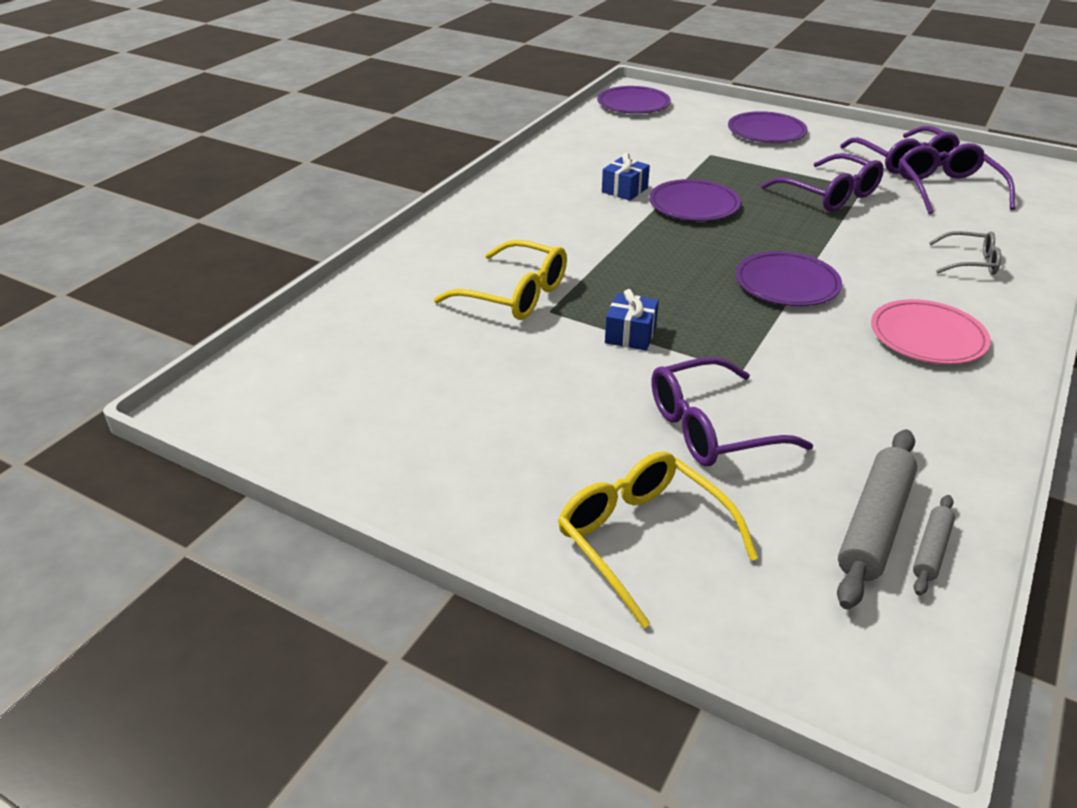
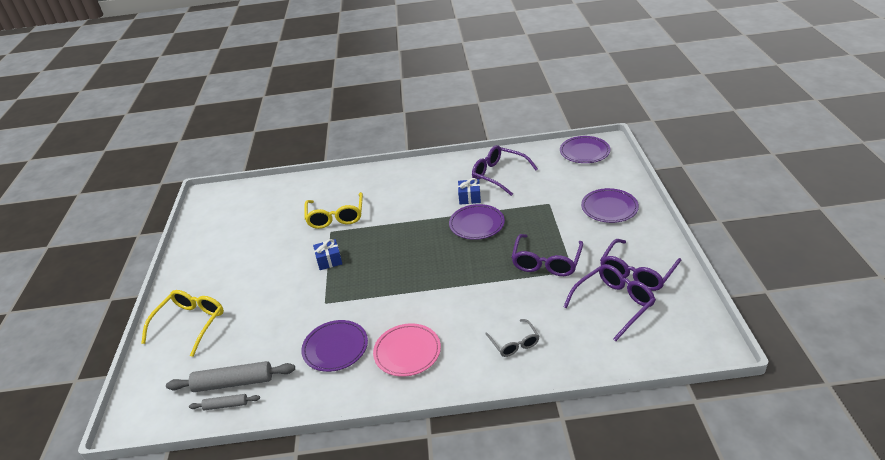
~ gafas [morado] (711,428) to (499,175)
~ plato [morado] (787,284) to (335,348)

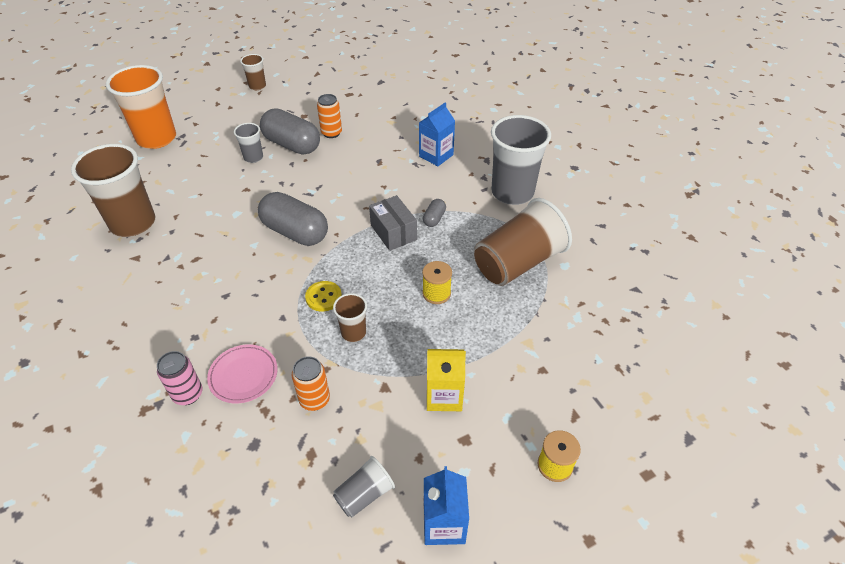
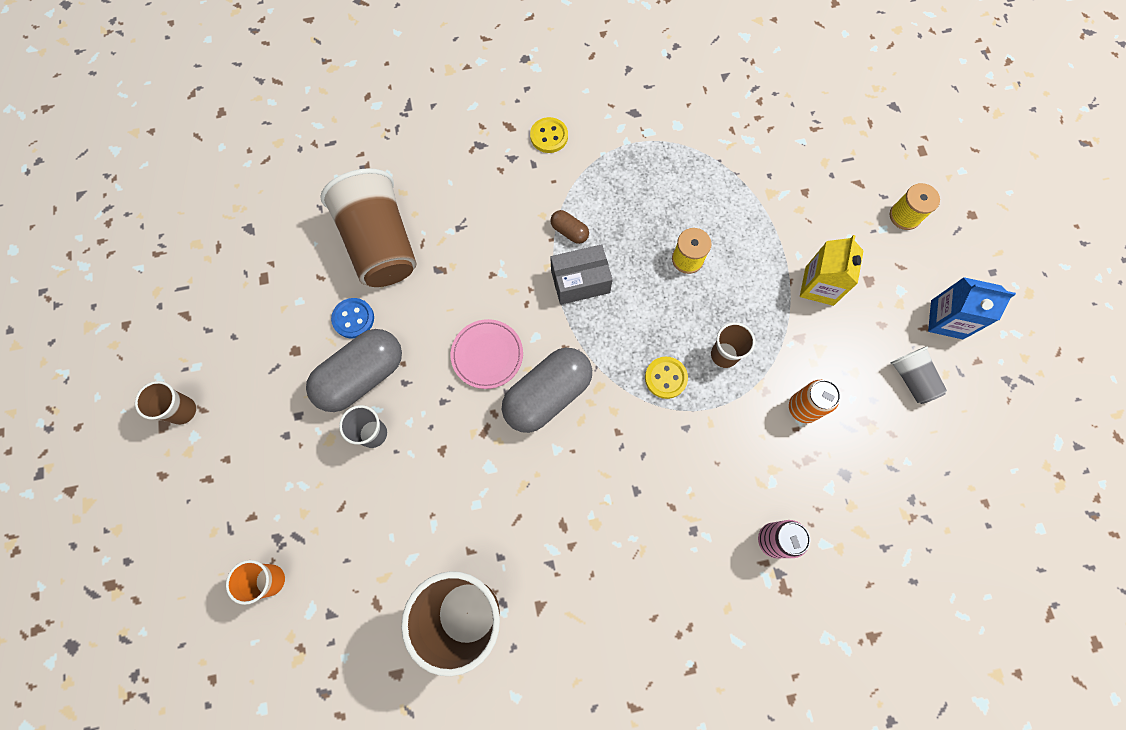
- cartón de leche [azul] (436,155)
~ plato [rosa] (243,375) to (487,355)
~ vaso [marrón] (518,263) to (381,244)
~ lata [naranja] (331,133) to botón [azul] (353,319)
~ vaso [gris] (512,192) to botón [amarillo] (549,136)
~ cápsula [gris] (434,219) to cápsula [marrón] (569,231)
~ vaso [naranja] (156,138) = (270,580) x0.48

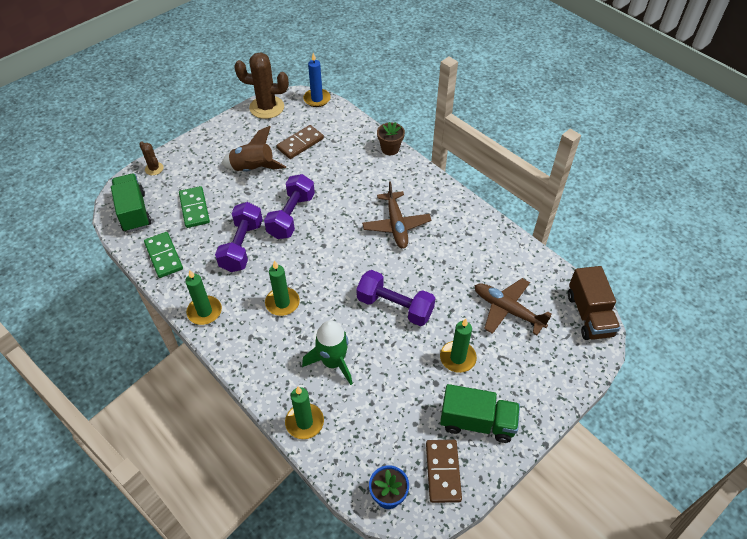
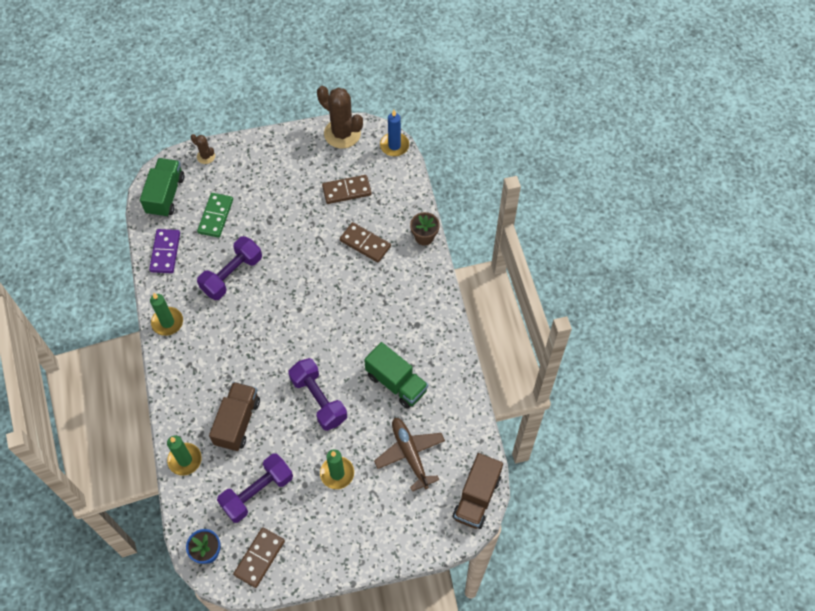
- cohete [marrón] (253,169)
- vela [verde] (282,303)
- avión [marrón] (396,225)
+ ficha de dominó [marrón] (365,243)
~ mancuerna [morado] (291,216) to (257,492)
~ camión [verde] (477,422) to (396,383)
~ cohete [verde] (333,362) to camión [marrón] (237,422)
~ ficha de dominó [verde] (163,256) to ficha de dominó [morado] (165,252)
~ cactus [marrón] (154,169) = (206,156) 45 degrees counterclockwise

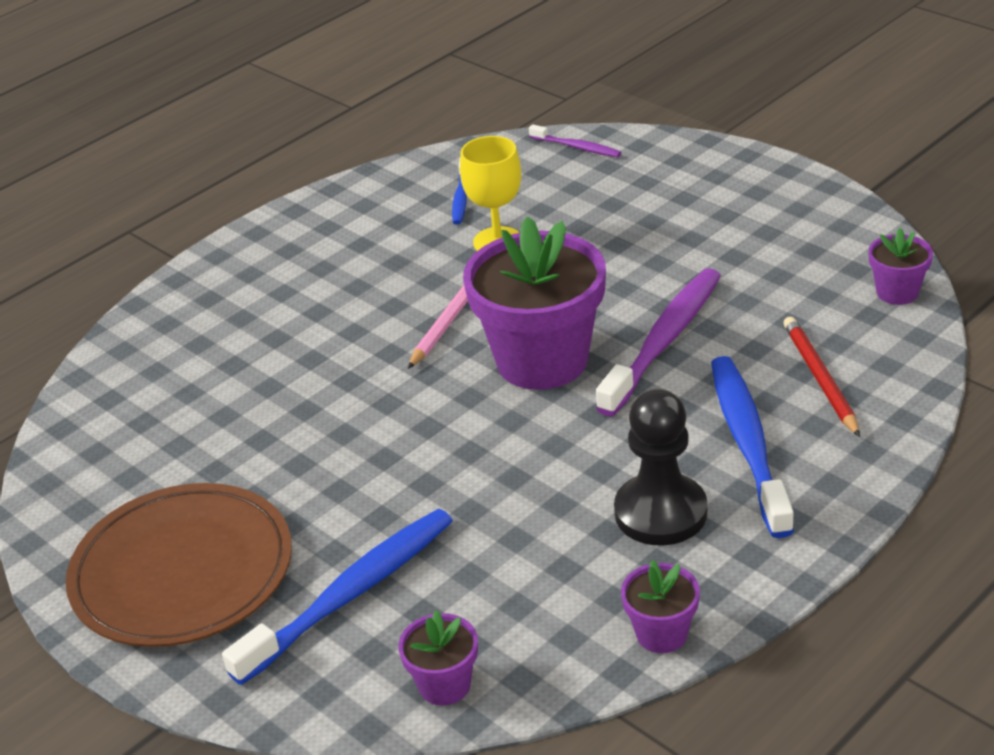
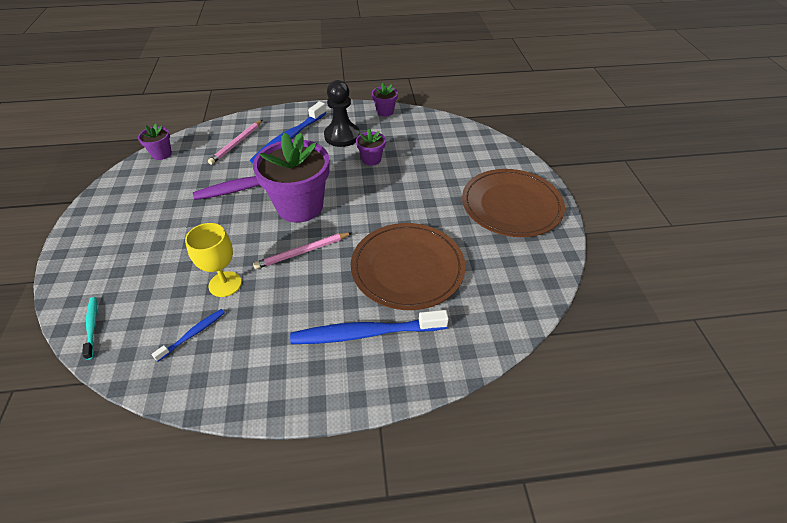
+ plato [marrón] (407,268)
~ cepillo de dientes [azul] (351,594) to (365,333)
~ maceta [morado] (444,685) to (371,159)
~ cepillo de dientes [morado] (577,147) to cepillo de dientes [turquesa] (92,326)
~ lápiz [rojo] (820,379) to lápiz [rosa] (237,143)

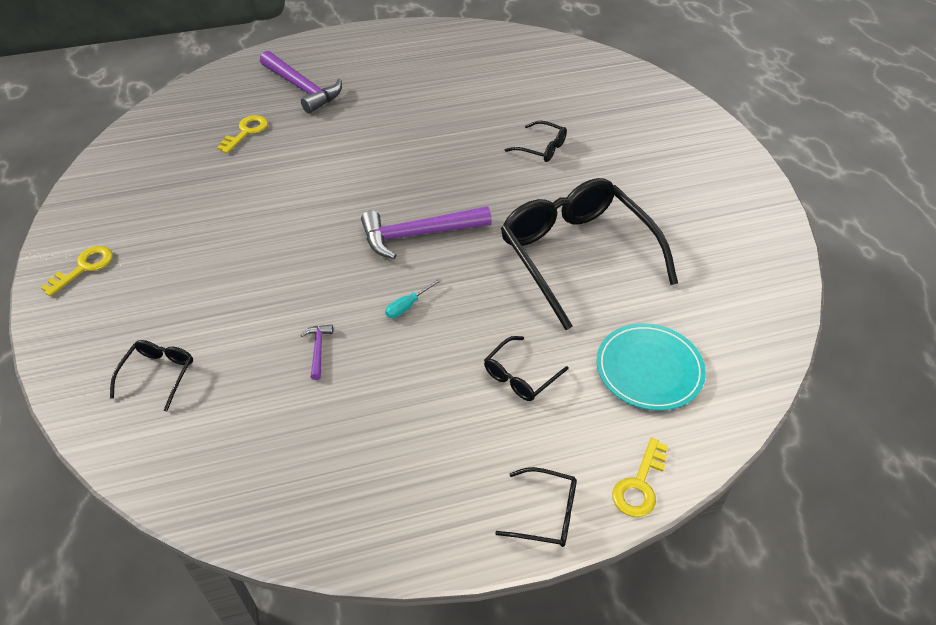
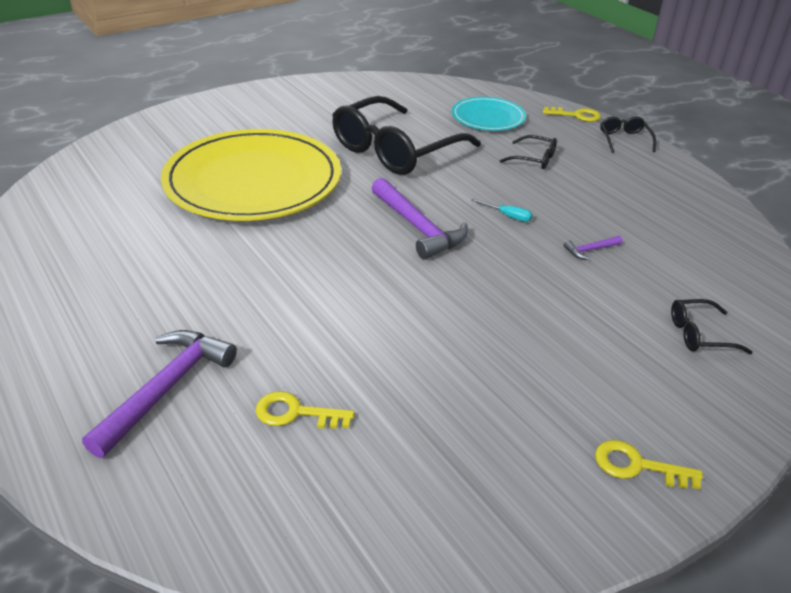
~ gafas [negro] (542,148) to plato [amarillo] (253,181)

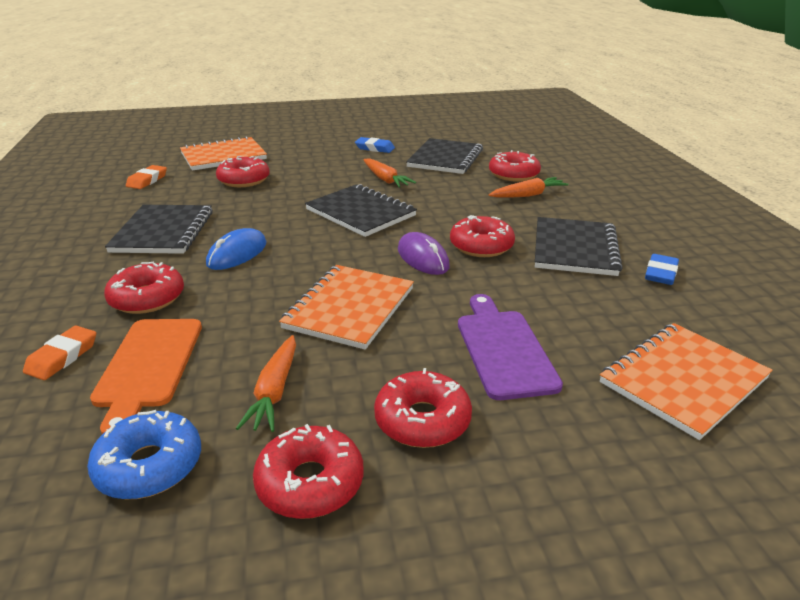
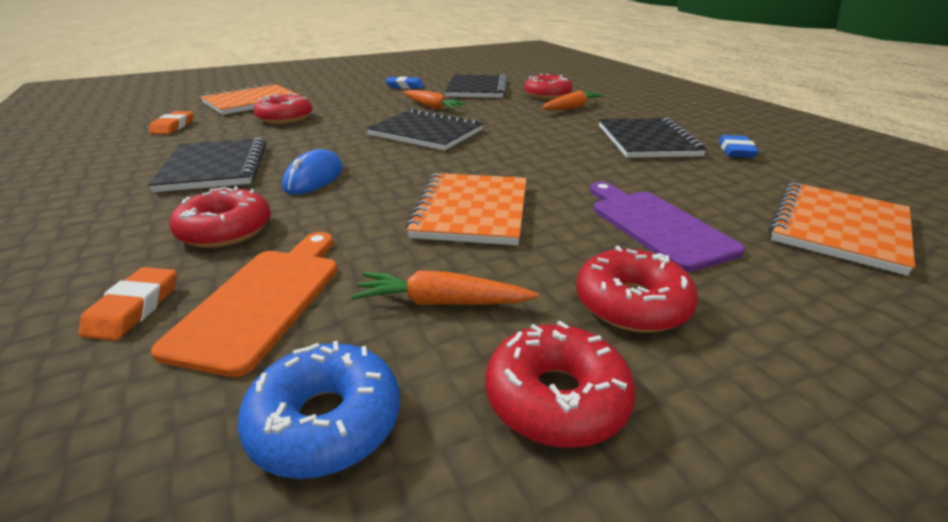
- ratón [morado] (423,258)
- rosquilla [rojo] (481,246)
~ tabla de cortar [naranja] (148,366) = (263,301) 150 degrees counterclockwise
~ zanahoria [naranja] (275,391) = (442,302) 105 degrees clockwise

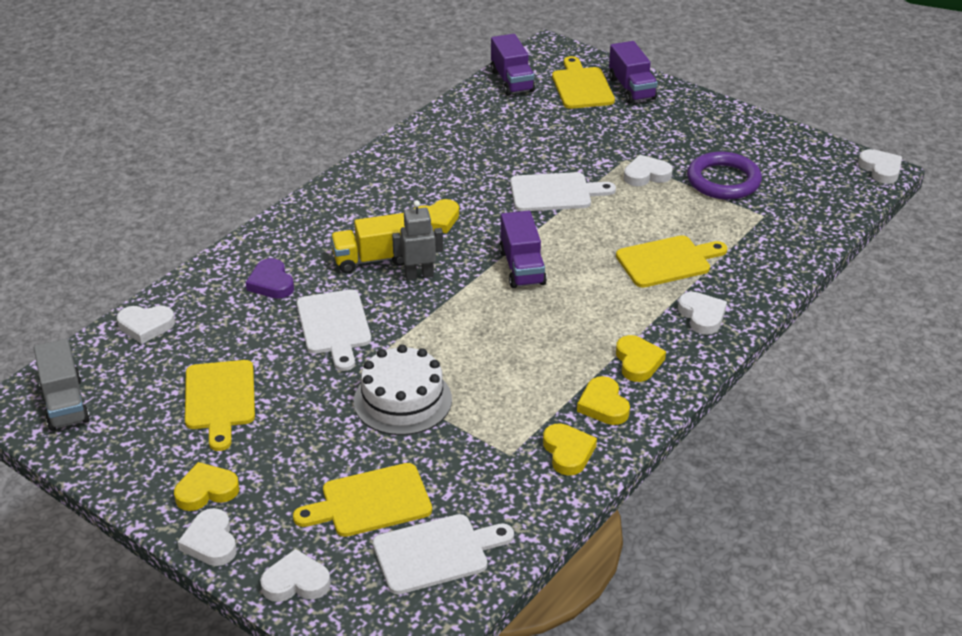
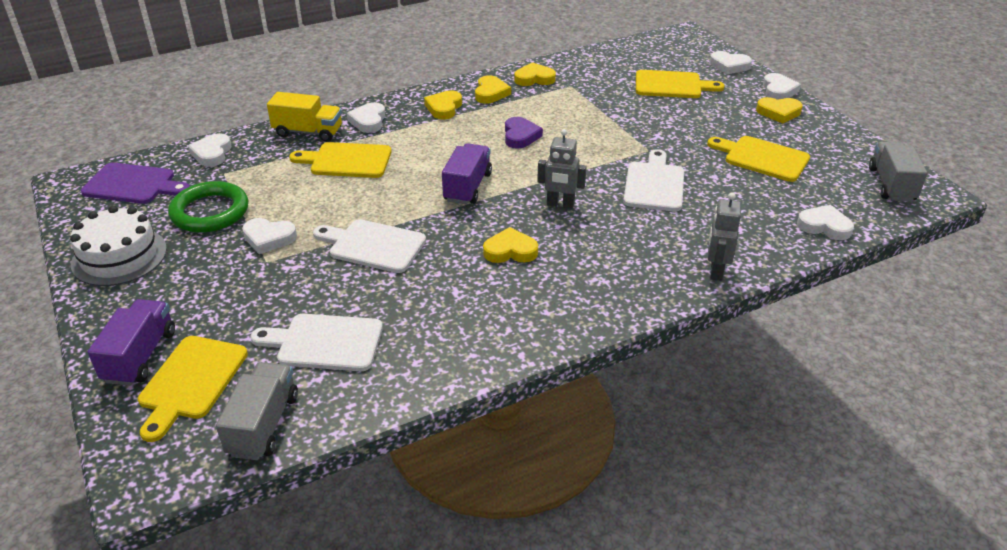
+ tabla de cortar [morado] (133,184)
+ robot [gris] (716,271)
~ corazón [morado] (271,283) to (520,136)
~ camión [amarillo] (373,259) to (308,132)
~ tarta [blanco] (402,400) to (119,256)
~ tabla de cortar [blanco] (436,553) to (325,342)
~ corazón [blanco] (880,169) to (212,153)
~ camión [morado] (512,81) to camión [gris] (263,425)
~ anillo [morado] (723,181) to anillo [verde] (210,212)
~ tabla de cortar [amarillo] (220,399) = (762,158) 75 degrees counterclockwise
~ corazón [amarillo] (568,452) = (534,78) 75 degrees clockwise

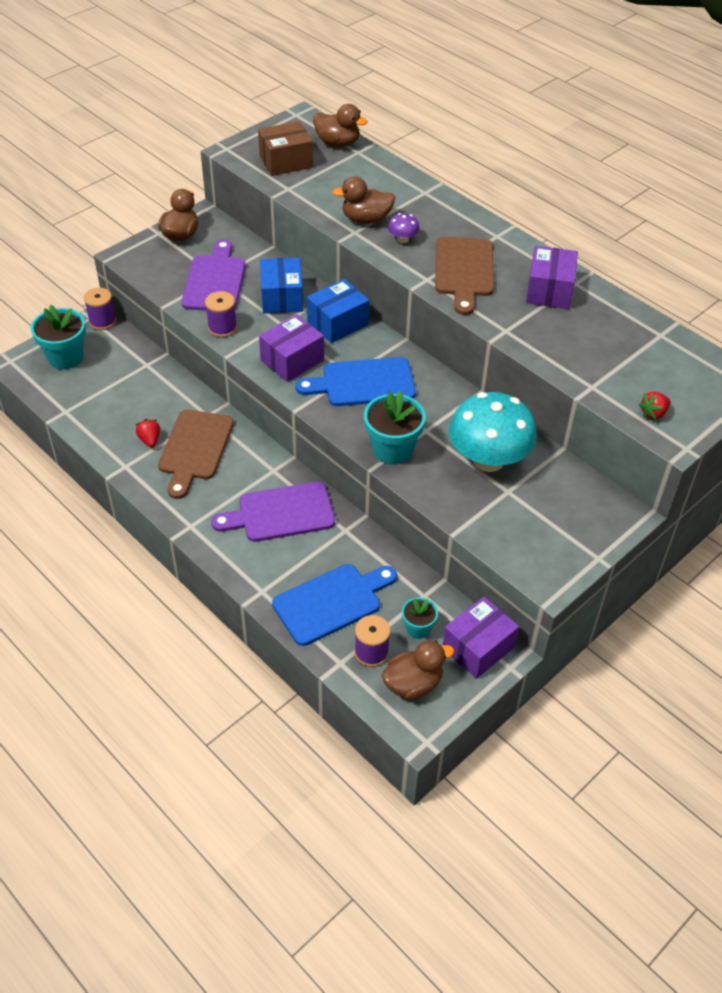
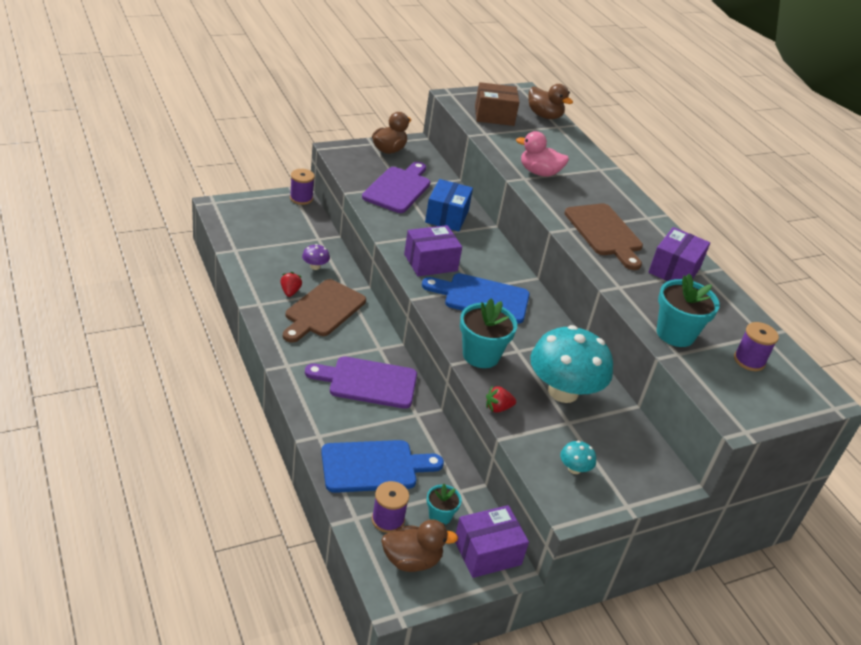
- caja [azul] (337,323)
+ seta [turquesa] (574,469)
~ maceta [turquesa] (65,357) to (675,334)
~ carrete [morado] (222,328) to (749,360)
~ seta [morado] (402,239) to (315,266)
~ fresa [rojo] (653,413) to (498,408)
~ pato [marrón] (366,219) to pato [rosa] (539,172)
~ tabla de cortar [marrón] (464,271) = (604,233) 45 degrees counterclockwise

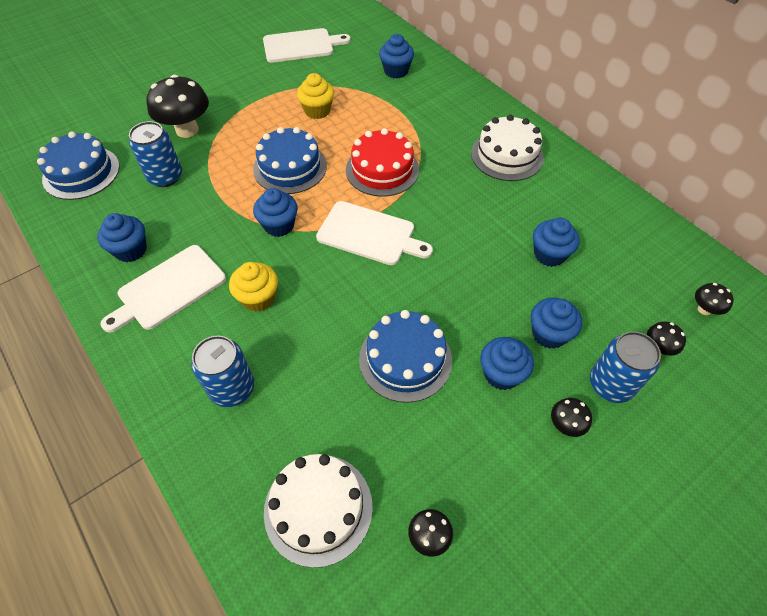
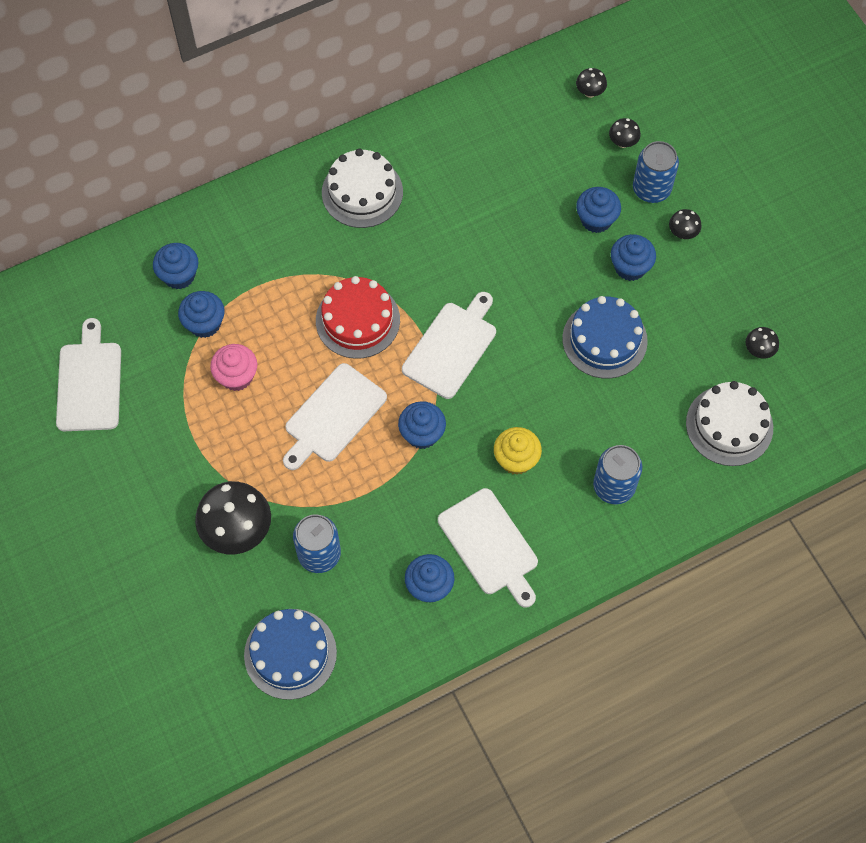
~ magdalena [azul] (549,254) to (204,323)
~ tarta [azul] (290,167) to tabla de cortar [blanco] (333,416)
~ magdalena [amarillo] (317,111) to magdalena [rosa] (236,376)

